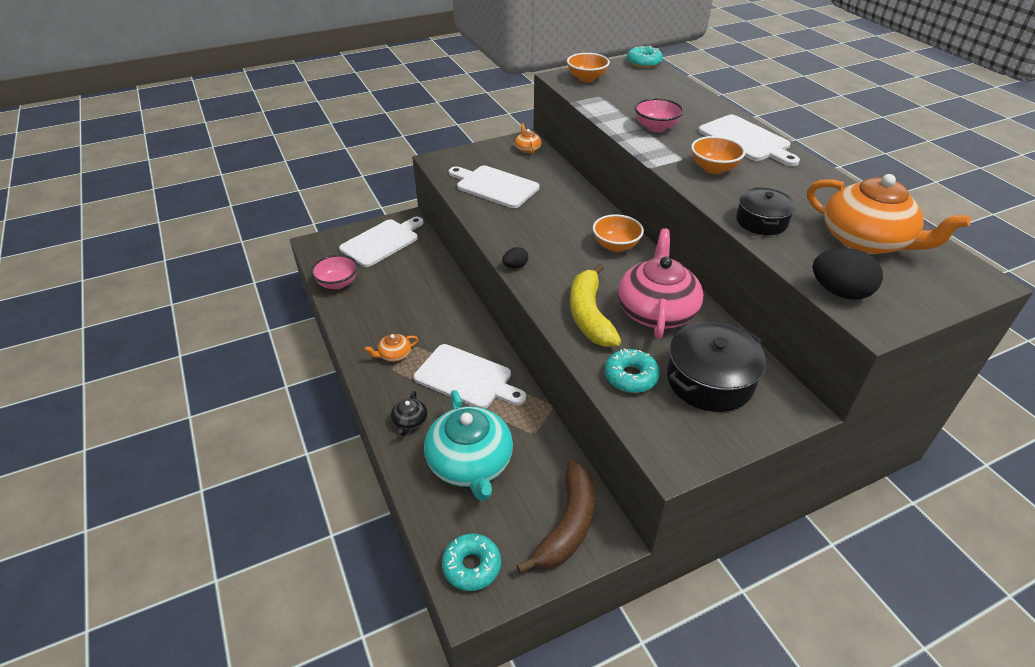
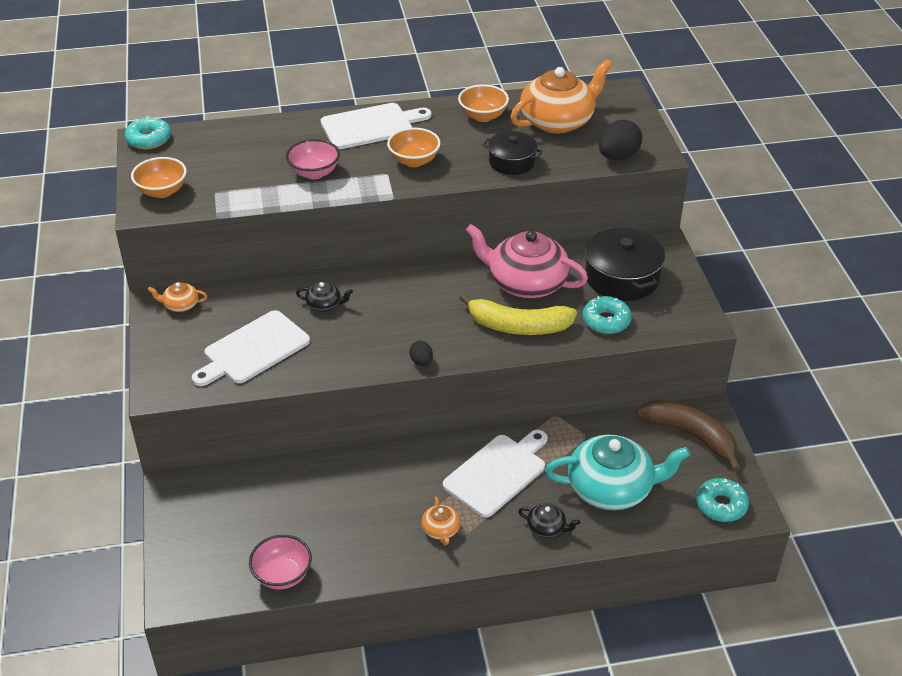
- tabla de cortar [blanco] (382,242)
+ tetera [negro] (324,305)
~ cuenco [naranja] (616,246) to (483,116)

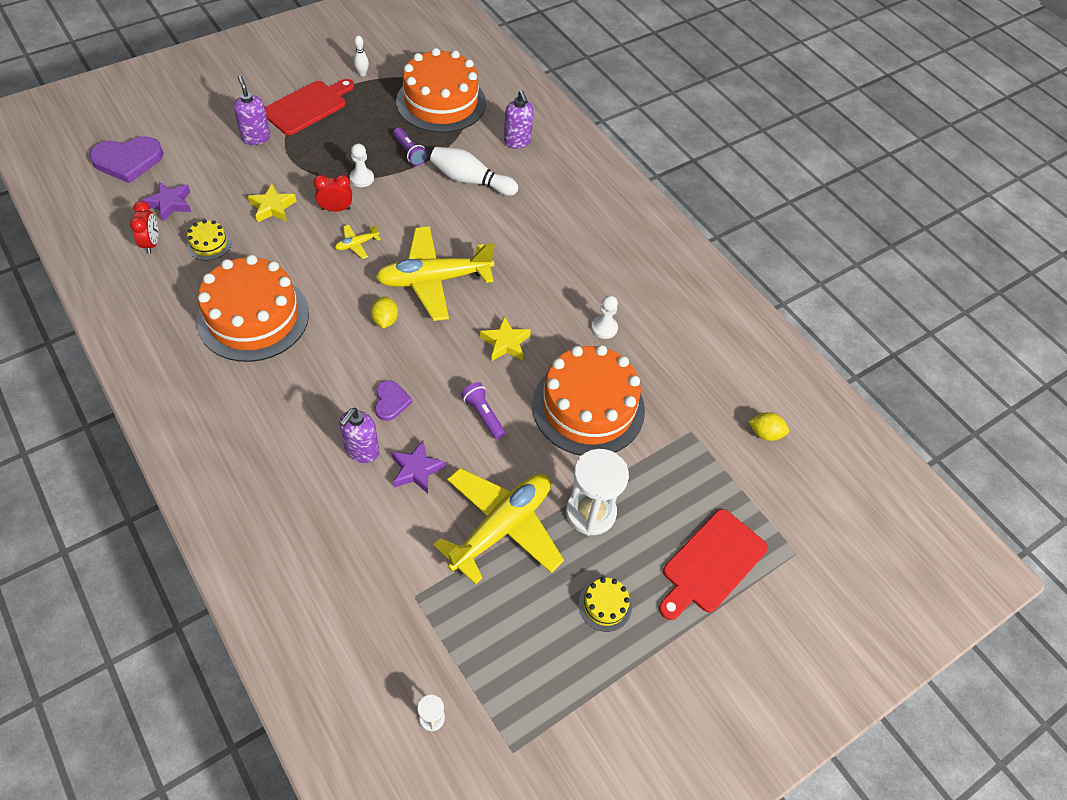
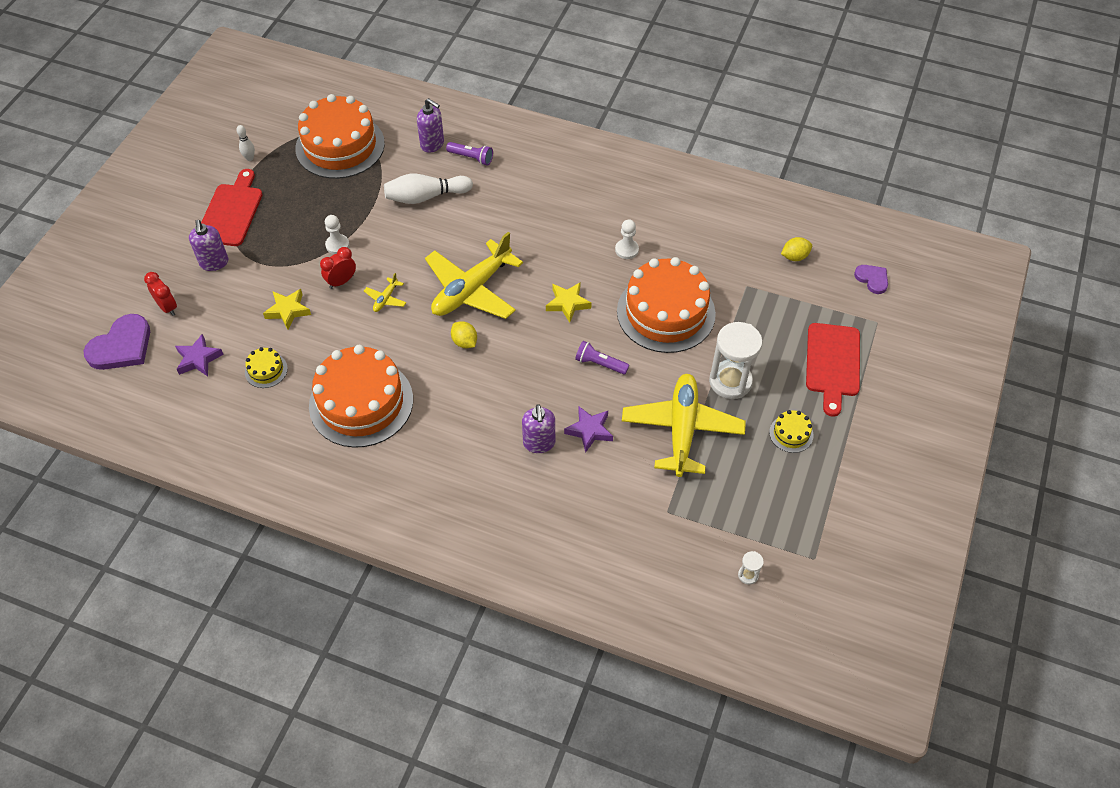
~ despertador [rojo] (152,243) to (167,307)
~ corazón [morado] (391,401) to (872,279)
~ lámpara de mano [morado] (409,152) to (471,158)
~ dispensador de jabón [morado] (256,137) = (214,263) 135 degrees counterclockwise

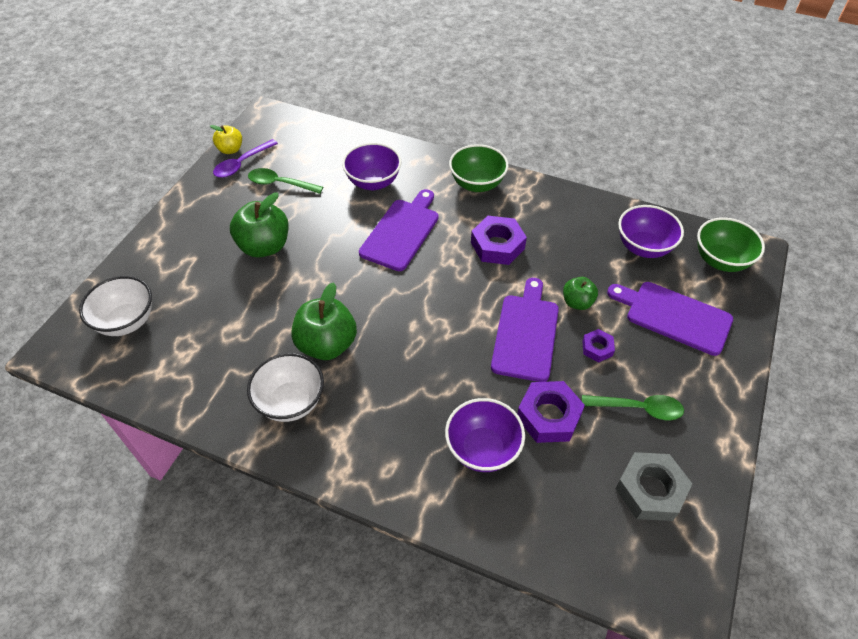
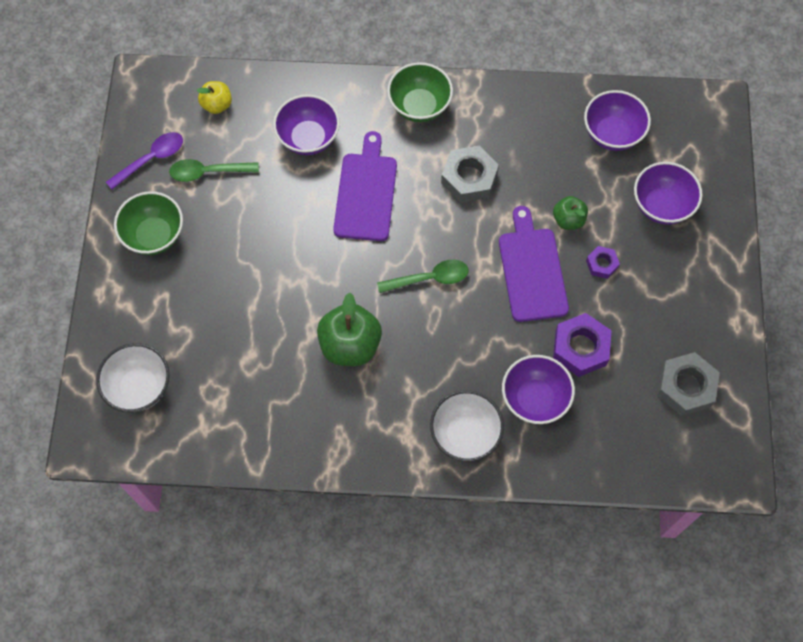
- manzana [verde] (264,246)
~ manzana [amarillo] (230,149) to (217,105)
~ cuenco [blanco] (291,402) to (465,434)
~ cuchara [verde] (638,408) to (429,278)
~ cuenco [verde] (720,260) to (154,235)
~ tabla de cortar [morado] (674,316) to cuenco [morado] (661,206)
~ tuerca [morado] (497,245) to tuerca [gris] (469,178)
~ cuchara [morado] (242,164) = (151,159) 150 degrees counterclockwise

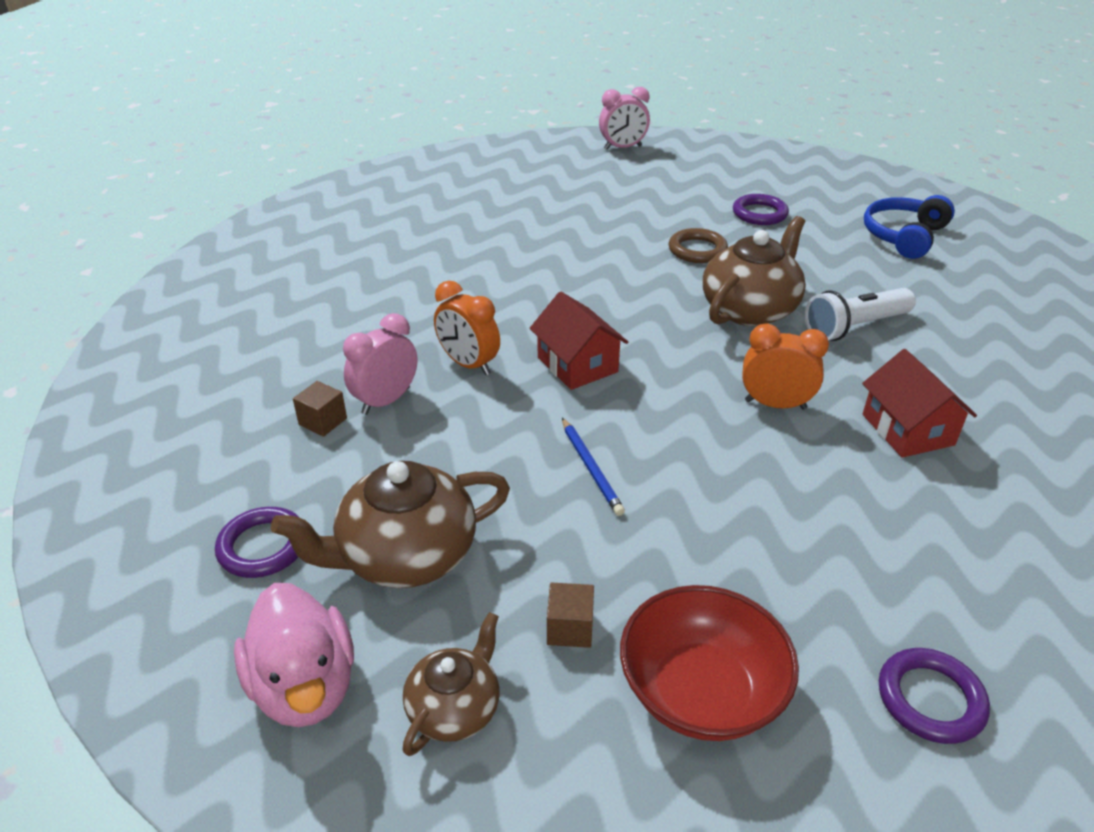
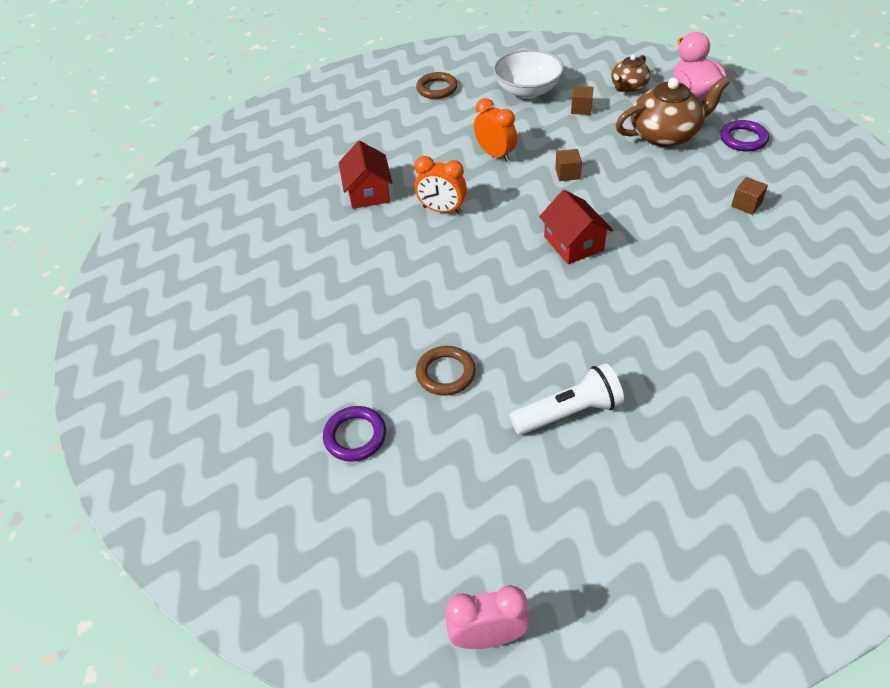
- despertador [rosa] (386,401)
- tetera [marrón] (750,309)
- auriculares [azul] (904,236)
~ despertador [naranja] (468,364) to (495,154)
~ lámpara de mano [blanco] (855,327) to (568,412)
~ lápiz [azul] (591,468) to cubo [marrón] (567,173)
~ cuenco [rojo] (701,692) to cuenco [blanco] (527,91)
~ anillo [morado] (930,699) to anillo [marrón] (437,88)

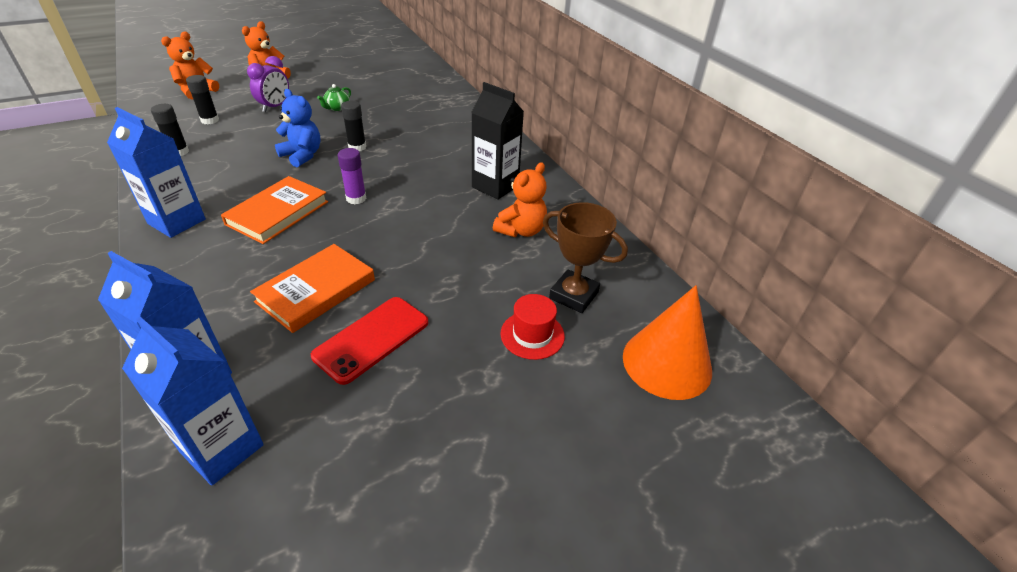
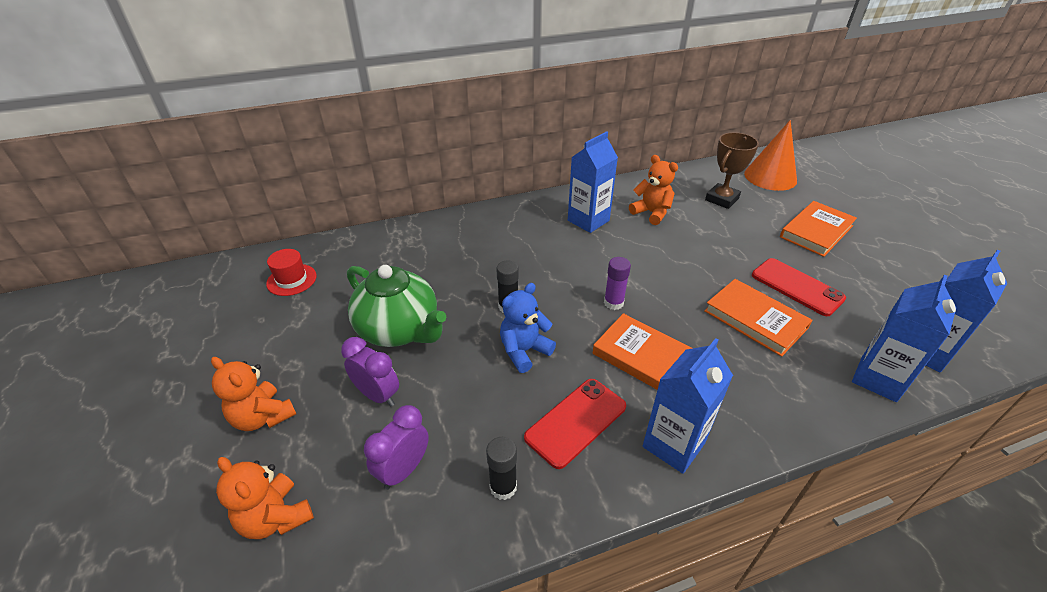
+ móvil [rojo] (576,422)
+ libro [naranja] (816,231)
~ sombrero [rojo] (532,335) to (291,280)
~ barra de pegamento [negro] (210,120) to despertador [morado] (404,470)
~ cartón de leche [negro] (495,186) to cartón de leche [azul] (588,220)
~ tetera [verde] (337,108) = (399,329) x2.50

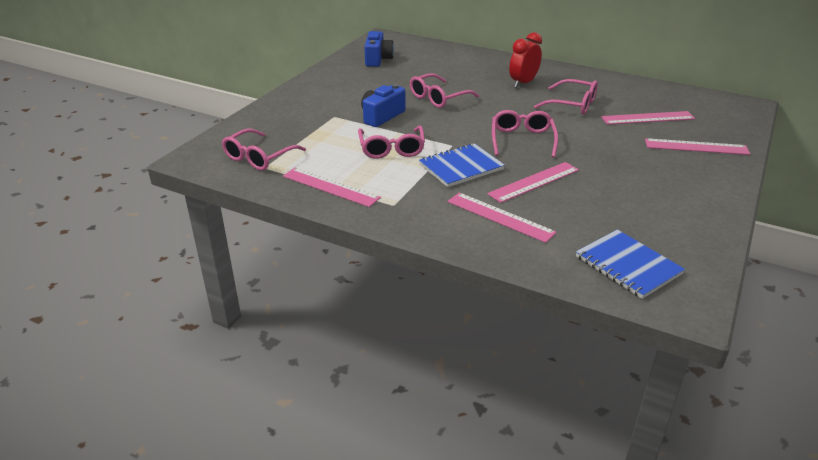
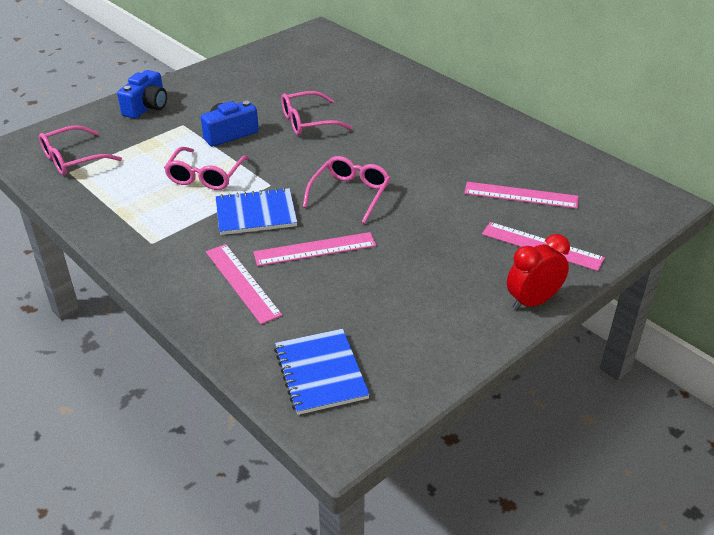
- regla [rosa] (330,187)
- gafas [rosa] (573,104)
~ cámara [azul] (378,59) to (147,107)
~ despertador [rojo] (523,83) to (532,301)

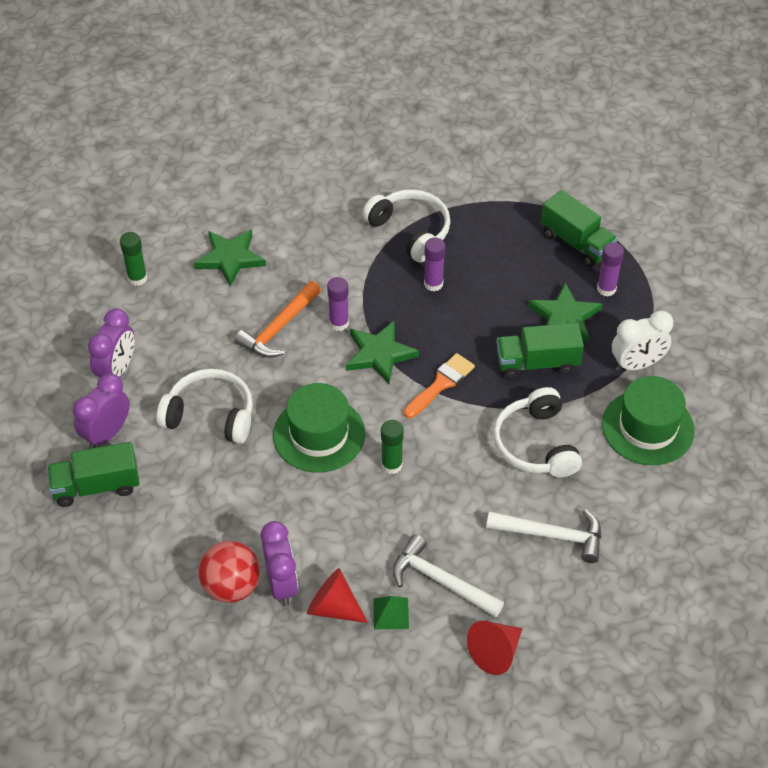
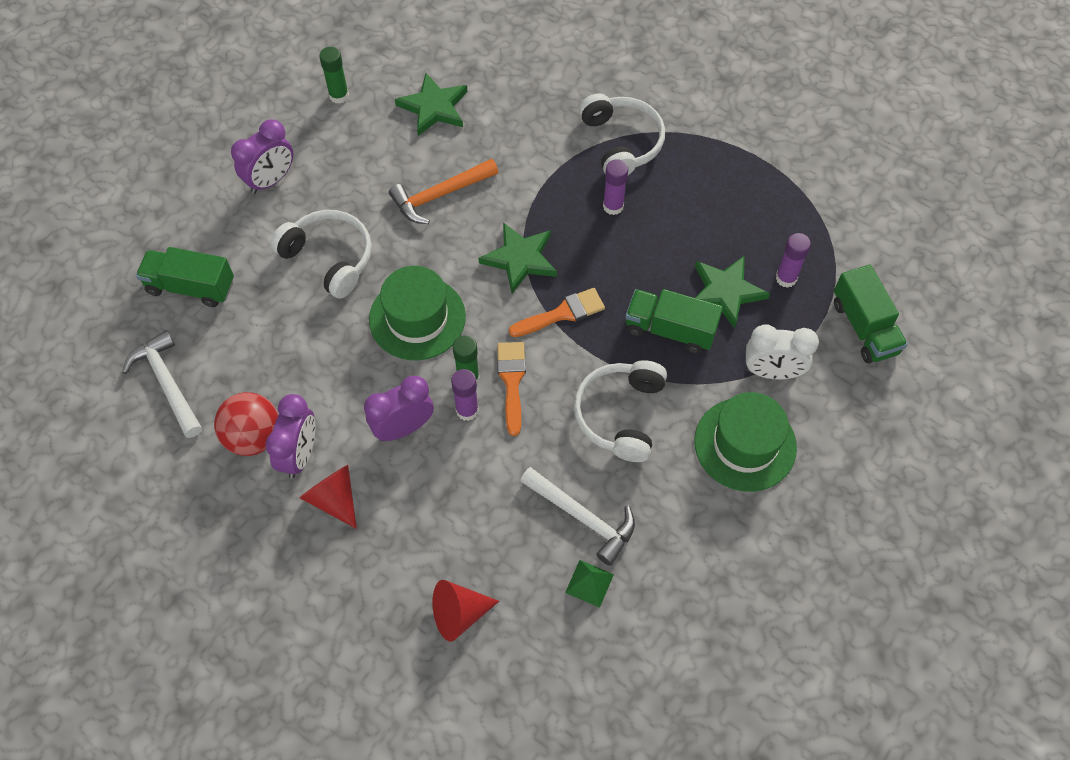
+ pincel [naranja] (512,381)
~ despertador [morado] (107,434) to (403,428)
~ barra de pegamento [morado] (339,323) to (467,410)
~ pirámide [verde] (391,613) to (589,583)
~ martillo [blanco] (441,581) to (167,384)
~ camión [verde] (576,243) to (864,327)

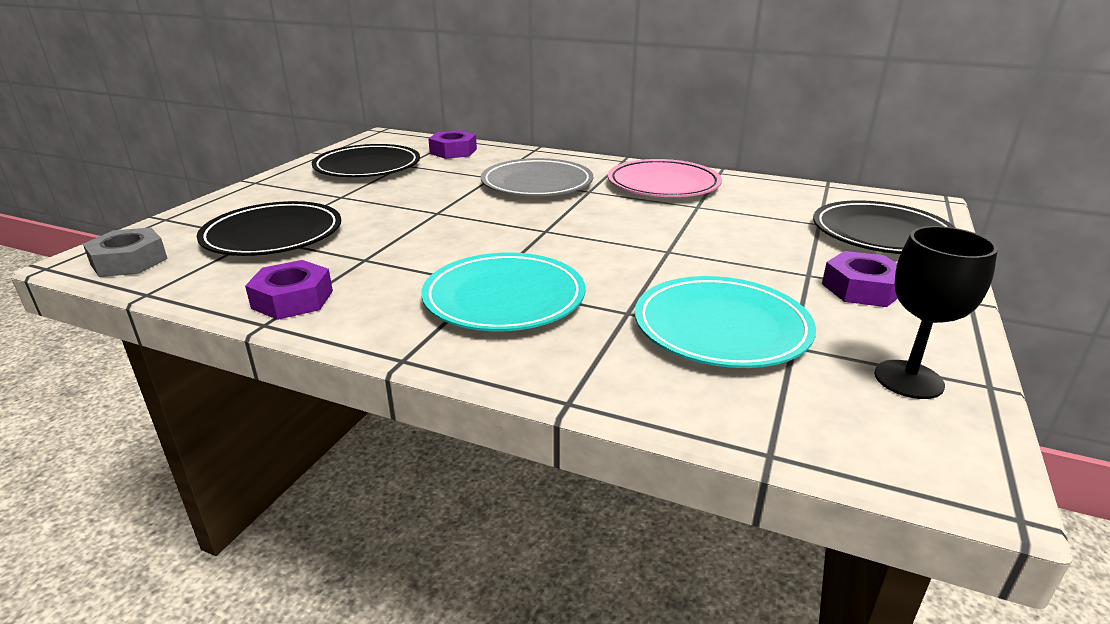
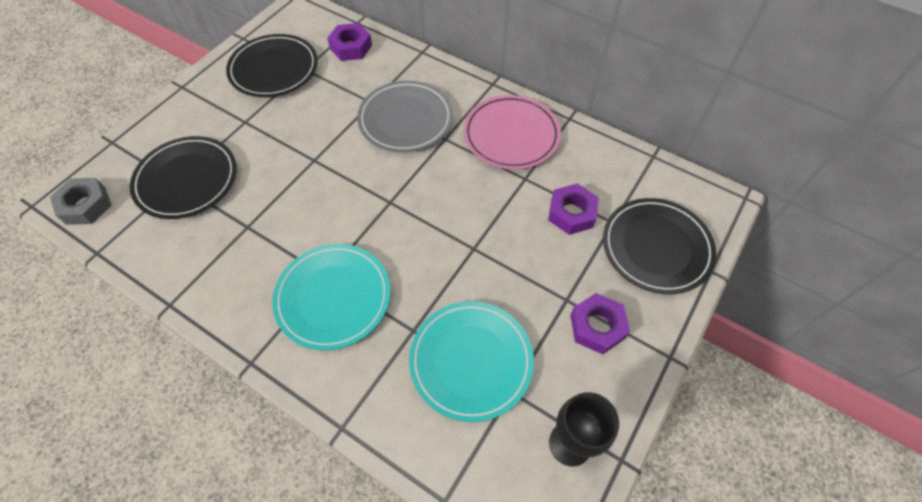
~ tuerca [morado] (292,299) to (571,213)

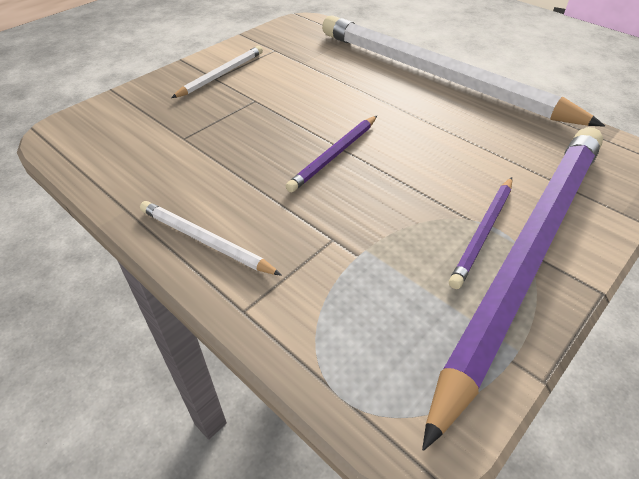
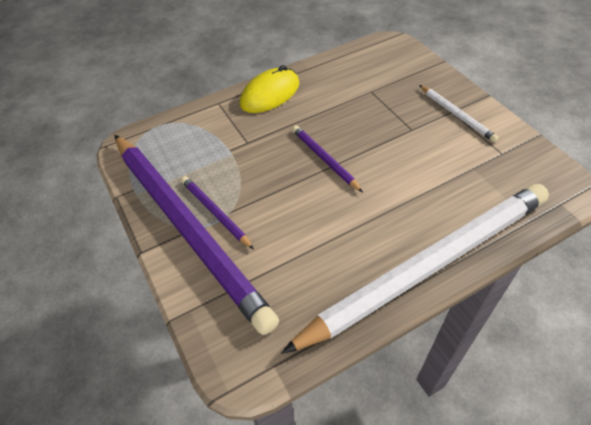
~ lápiz [blanco] (205,241) to ratón [amarillo] (270,94)

